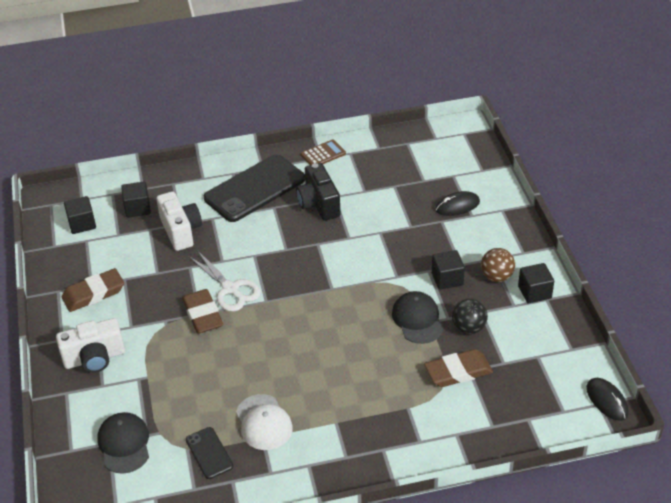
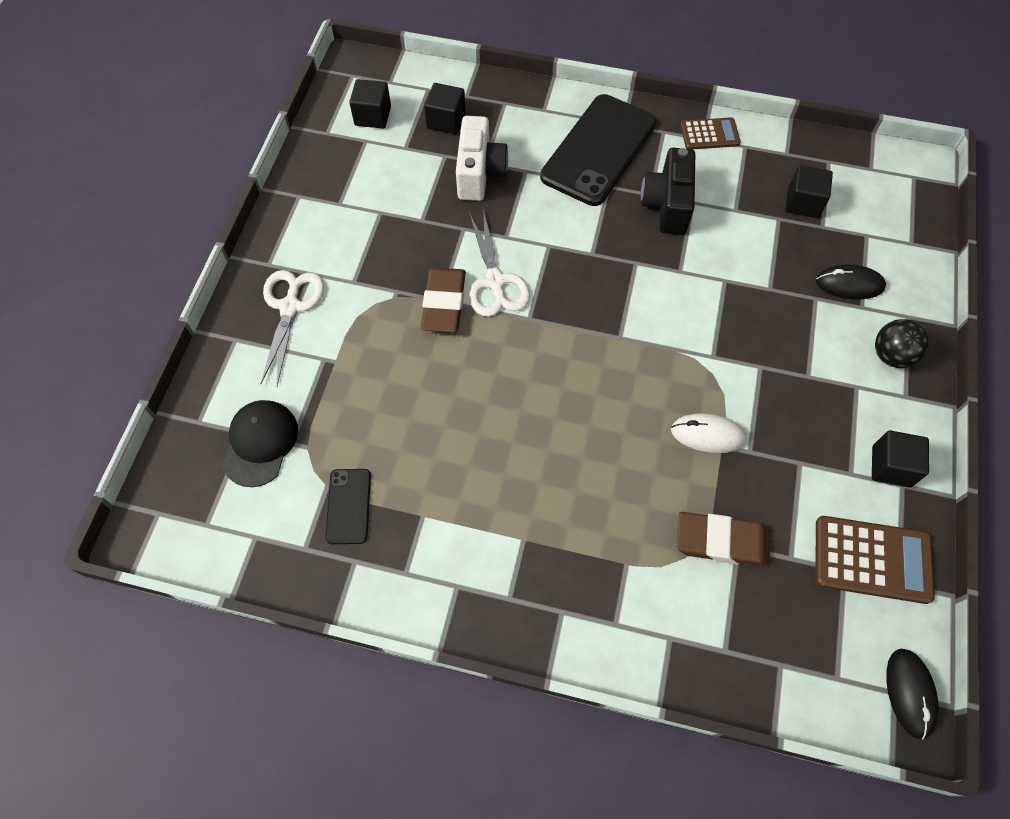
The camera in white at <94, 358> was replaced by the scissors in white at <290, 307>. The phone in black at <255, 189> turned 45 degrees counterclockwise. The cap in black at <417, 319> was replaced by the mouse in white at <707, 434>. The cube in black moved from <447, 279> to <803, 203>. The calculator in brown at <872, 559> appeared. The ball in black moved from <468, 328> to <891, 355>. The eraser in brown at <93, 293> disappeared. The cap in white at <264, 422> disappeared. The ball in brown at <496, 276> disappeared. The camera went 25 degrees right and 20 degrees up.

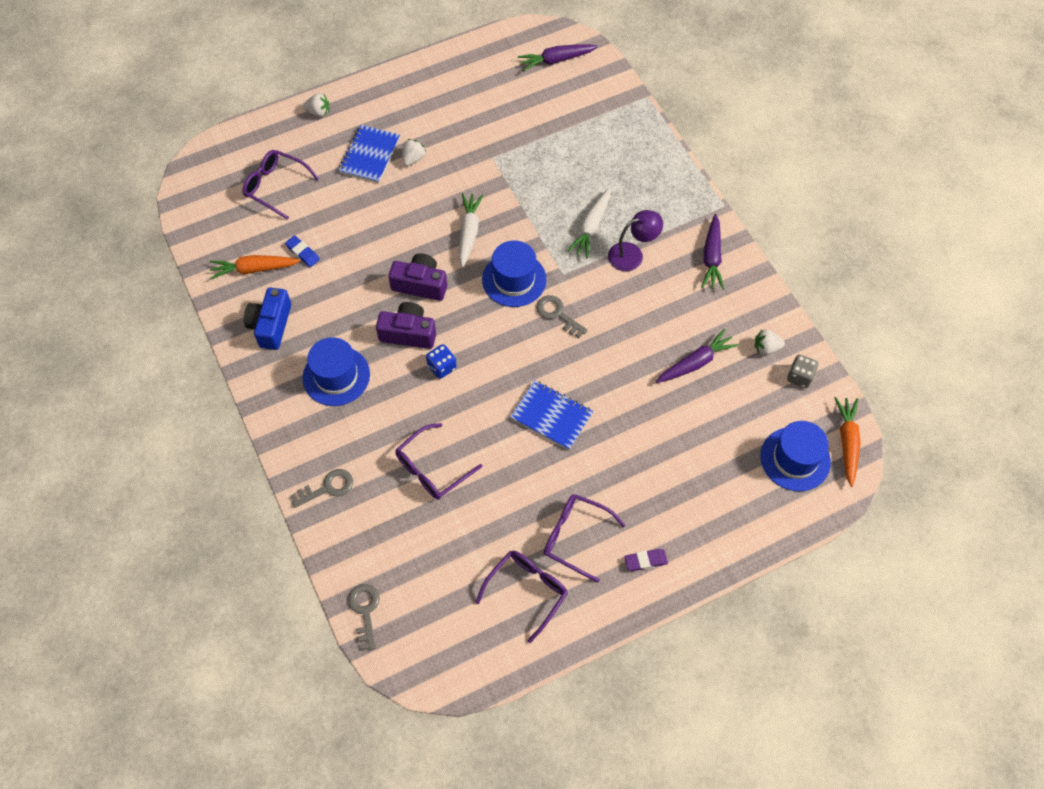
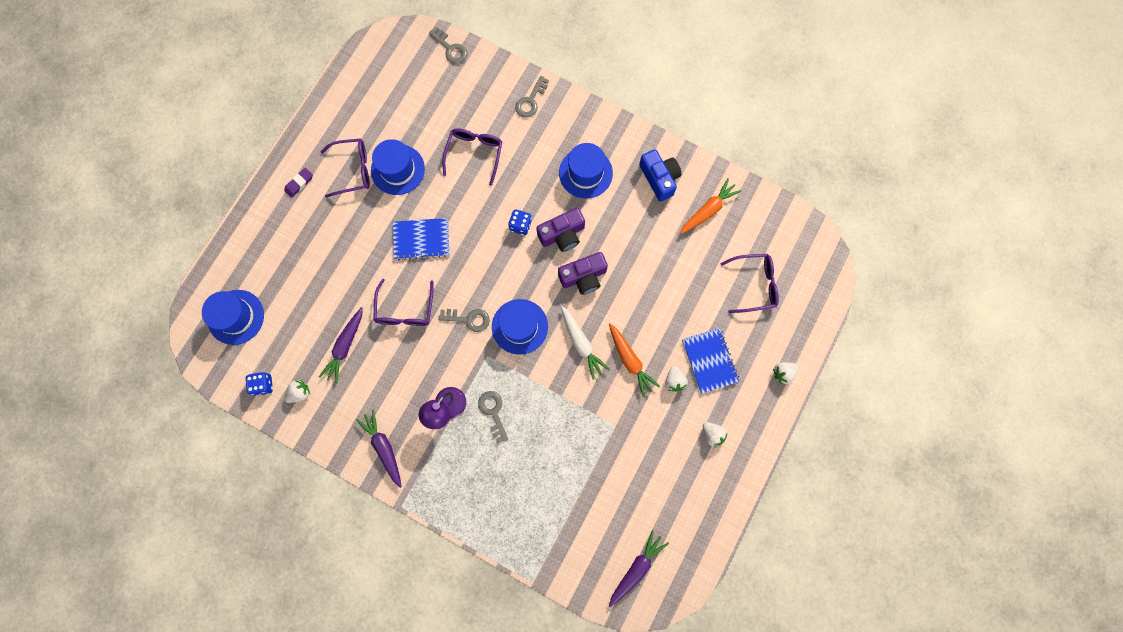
The dice in grey at <799, 377> became the dice in blue at <263, 385>. The hat in blue at <398, 169> appeared. The glasses in purple moved from <527, 591> to <405, 310>. The carrot in white at <591, 227> was replaced by the key in grey at <493, 412>. The carrot in orange moved from <847, 442> to <630, 360>. The strawberry in white at <712, 434> appeared. The eraser in blue at <303, 253> disappeared. The camera went 145 degrees right and 15 degrees up.

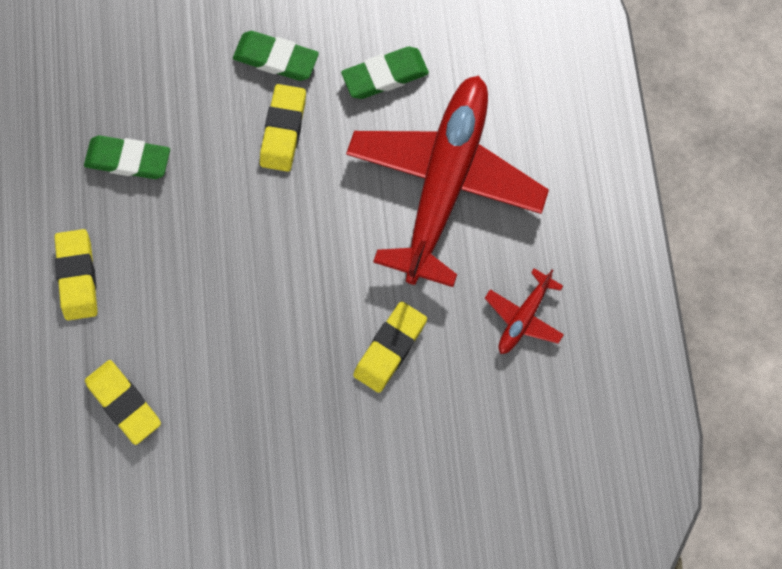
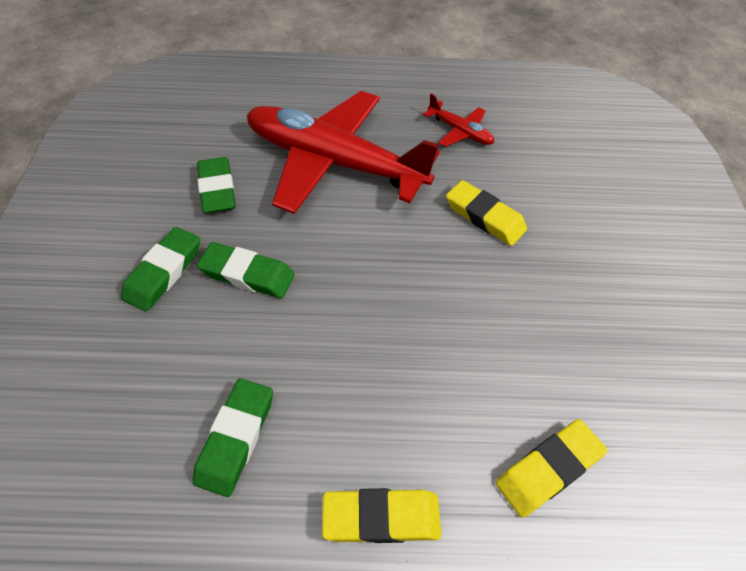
The eraser in yellow at <283, 130> became the eraser in green at <247, 274>. The camera went 85 degrees left and 20 degrees down.

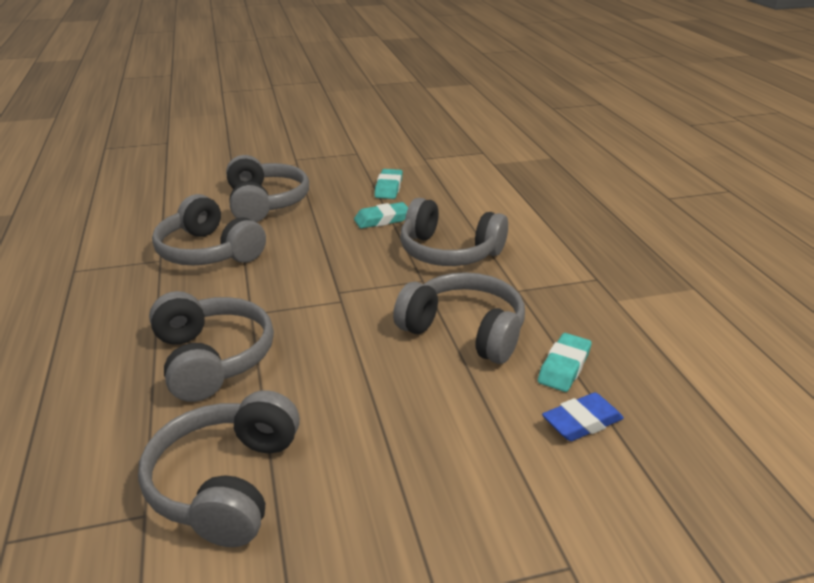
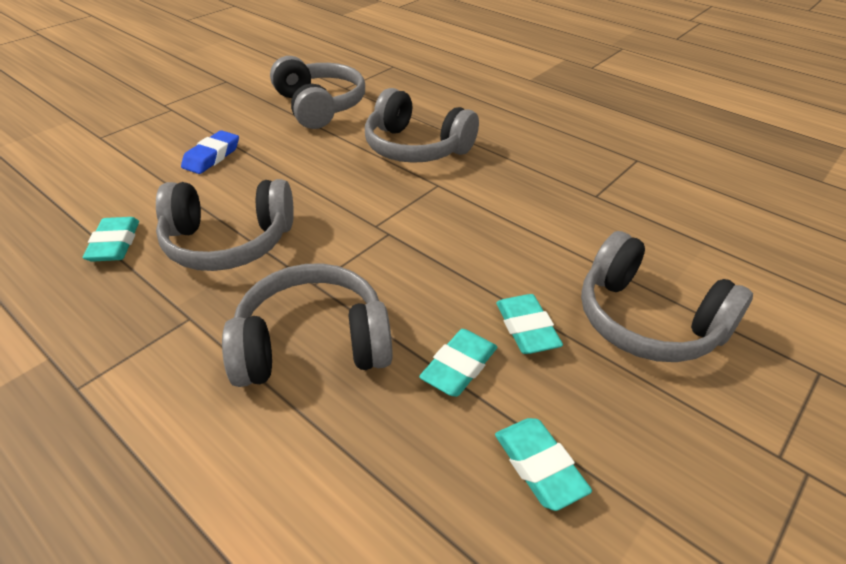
The eraser in blue moved from <582, 422> to <212, 157>. The eraser in turquoise at <526, 328> appeared. The headphones in grey at <209, 252> disappeared. The camera went 145 degrees right and 10 degrees up.

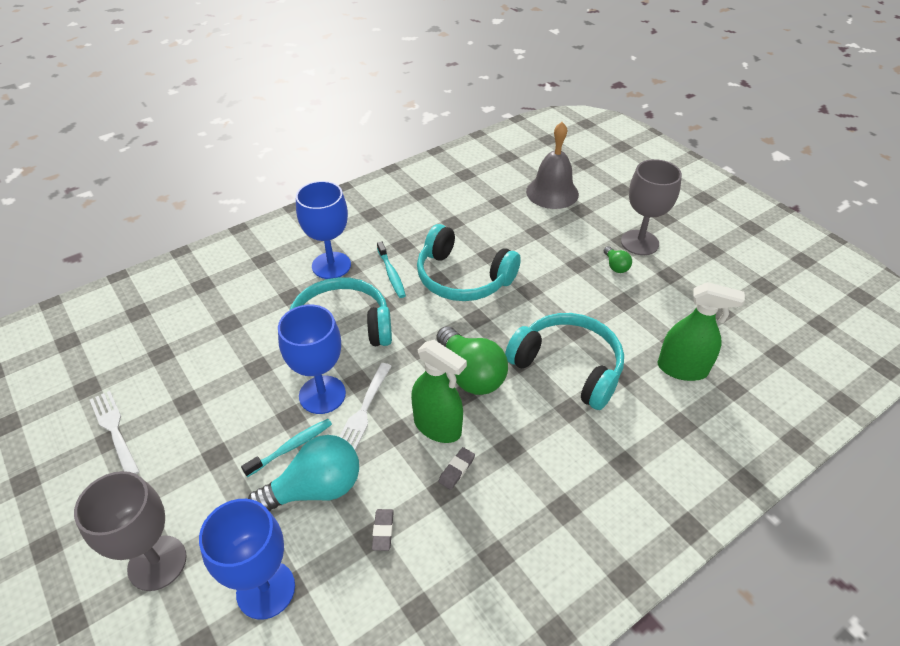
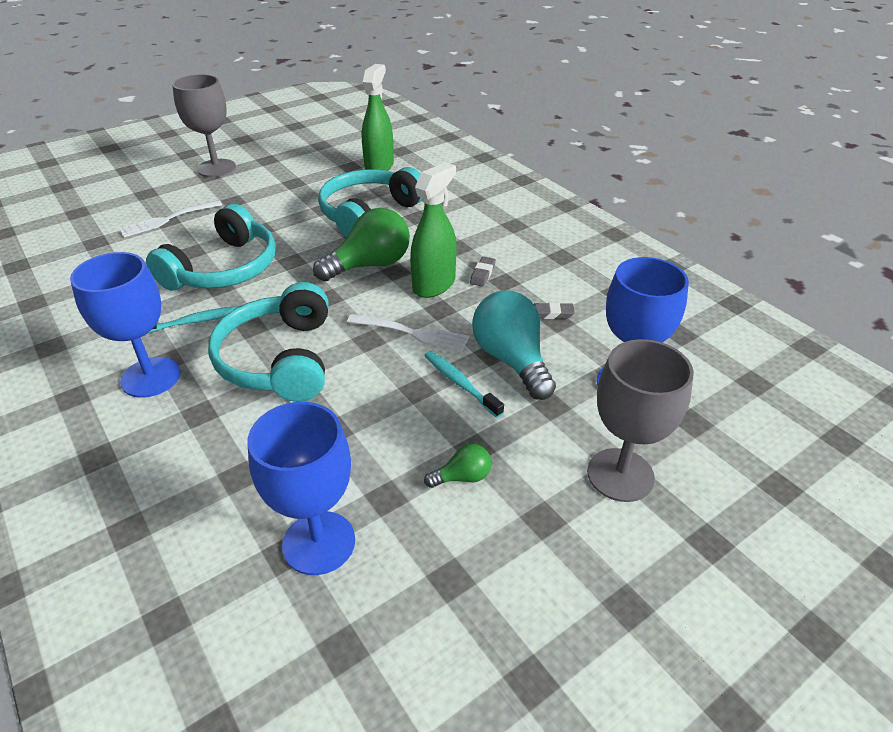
The fork in white moved from <115, 430> to <168, 219>. The goblet in blue moved from <322, 394> to <319, 542>. The light bulb in green moved from <615, 266> to <462, 477>. The eraser in grey at <456, 470> turned 75 degrees clockwise. The bell in grey at <552, 192> disappeared. The camera went 90 degrees left and 5 degrees down.

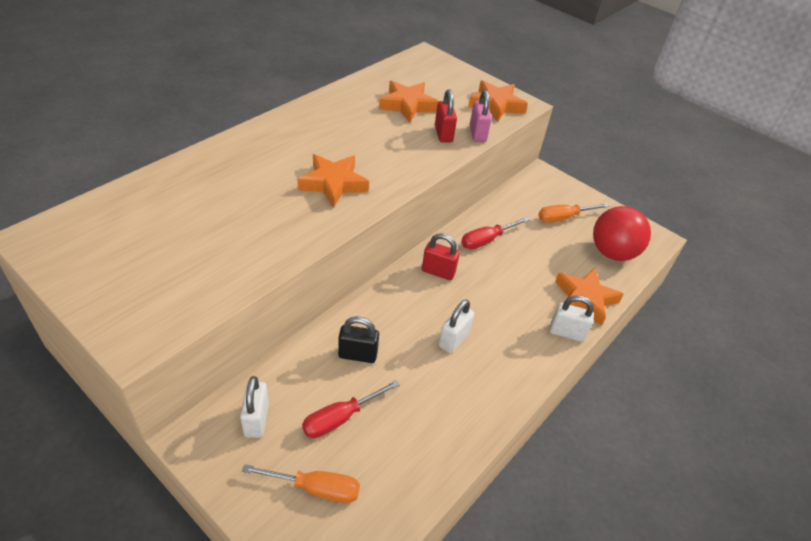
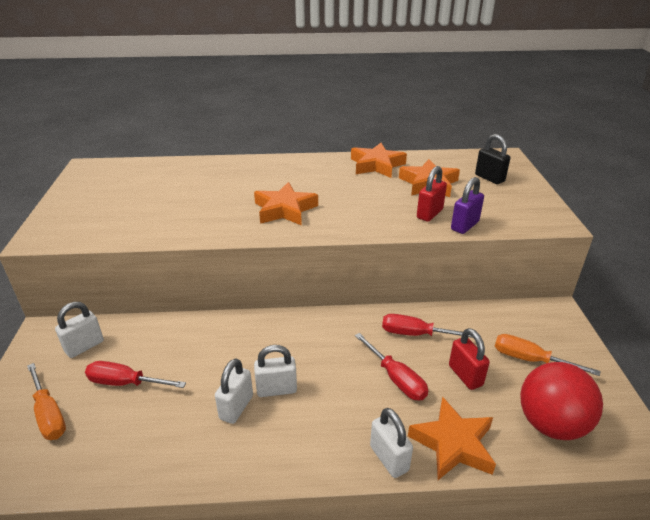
The padlock in white at <236, 407> appeared. The star in orange moved from <496, 105> to <376, 165>. The screwdriver in red at <396, 379> appeared. The padlock in red moved from <438, 272> to <465, 375>. The padlock in pink at <477, 134> became the padlock in purple at <464, 226>. The padlock in black moved from <357, 355> to <489, 178>. The camera went 50 degrees right and 10 degrees down.

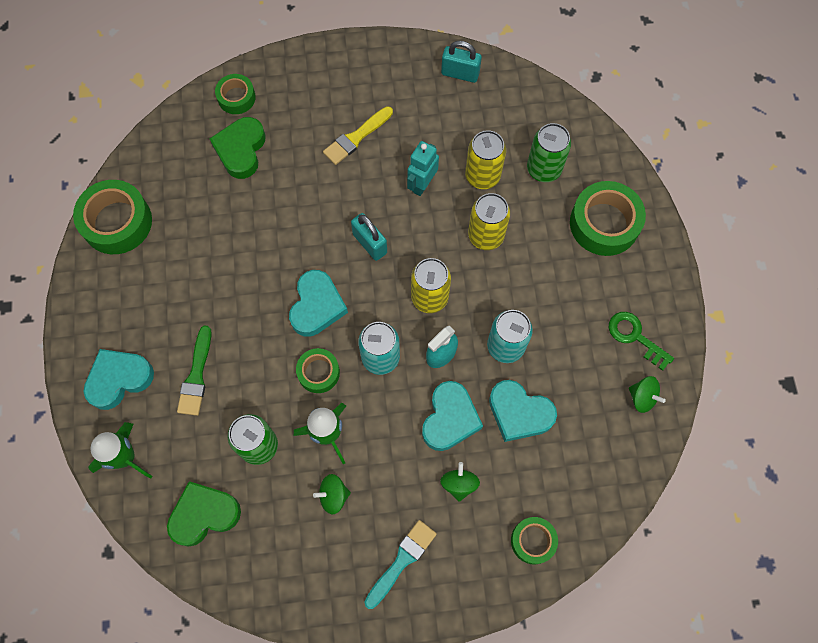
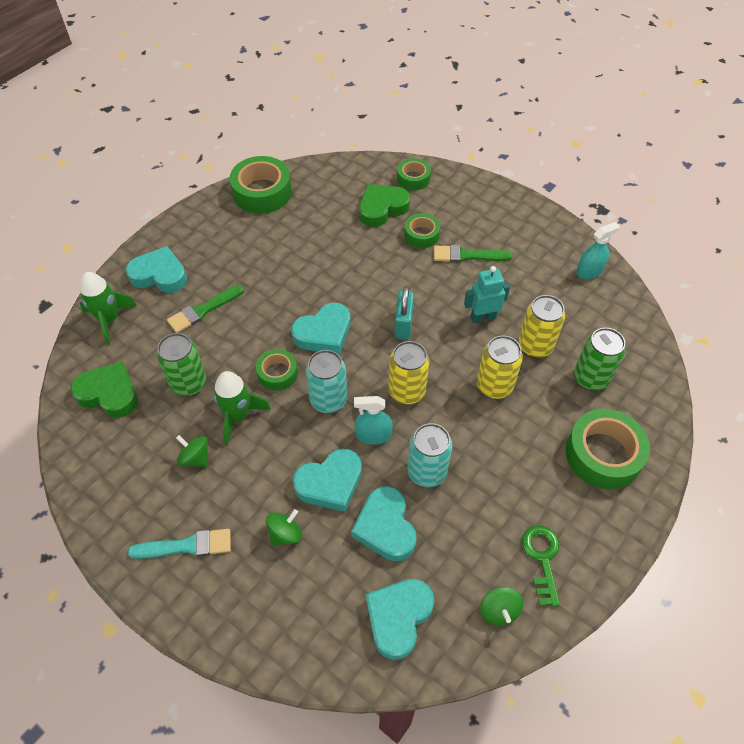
The heart in turquoise at <398, 617> appeared. The tape in green moved from <533, 541> to <421, 235>. The brush in yellow at <356, 137> became the brush in green at <467, 255>. The padlock in turquoise at <460, 73> was replaced by the spray bottle in turquoise at <589, 271>. The camera went 45 degrees right and 15 degrees down.

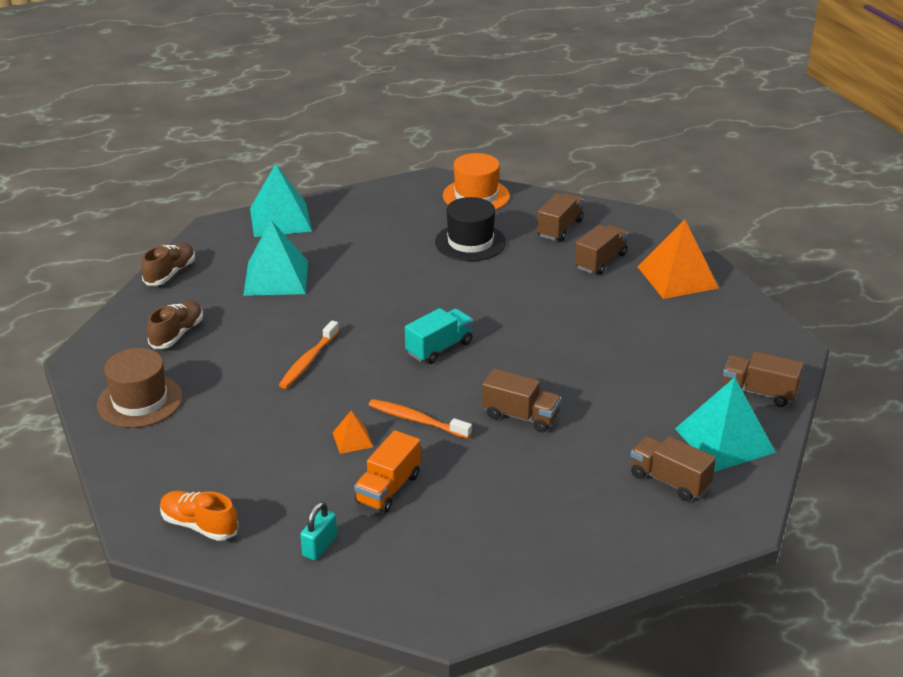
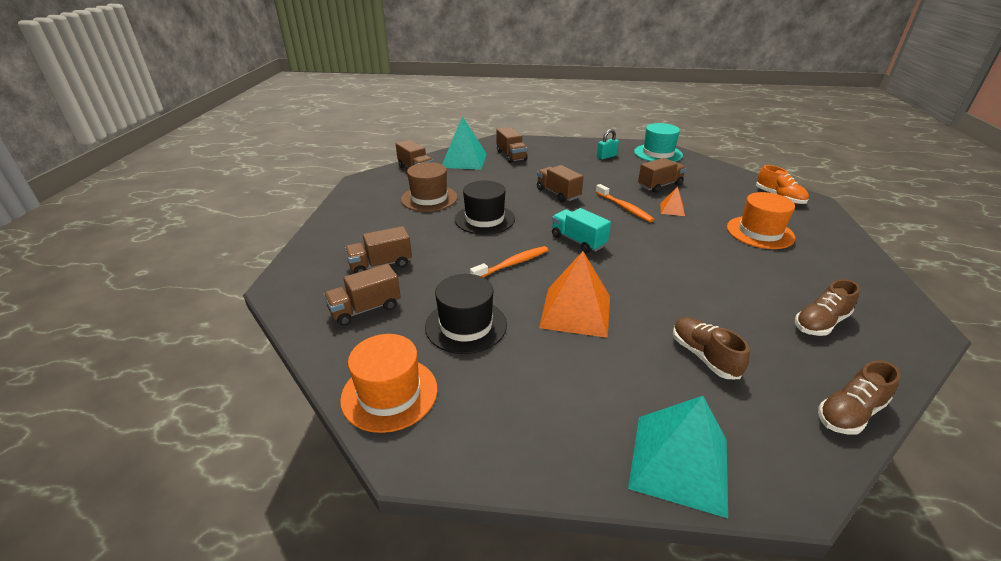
The hat in brown moved from <140, 401> to <429, 198>. The hat in black at <484, 219> appeared. The toothbrush in orange moved from <308, 361> to <512, 264>. The pyramid in orange moved from <677, 277> to <576, 311>. The truck in turquoise at <439, 348> turned 60 degrees clockwise. The padlock in turquoise moved from <320, 546> to <606, 156>. The hat in turquoise at <658, 153> appeared. The truck in orange at <388, 488> became the truck in brown at <660, 185>. The pyramid in turquoise at <276, 277> was replaced by the shoe in brown at <704, 356>. The hat in orange at <760, 232> appeared. The camera went 150 degrees left and 0 degrees up.

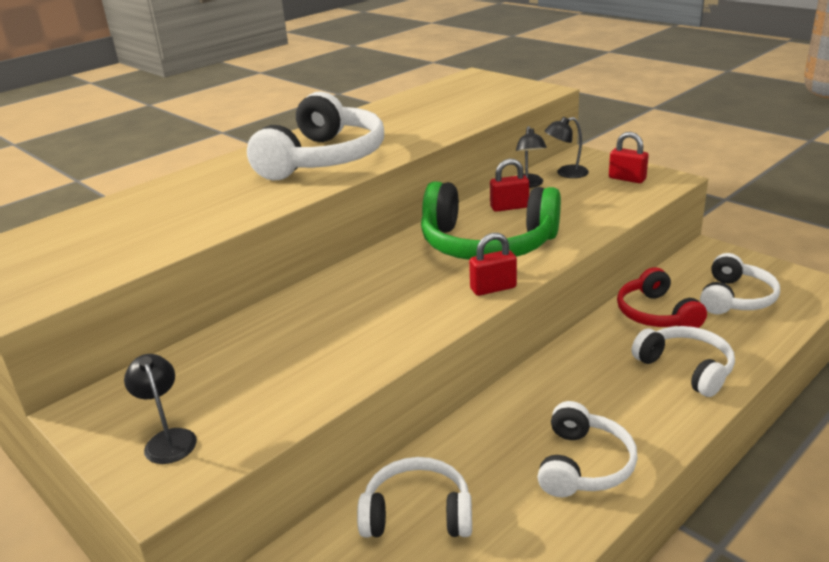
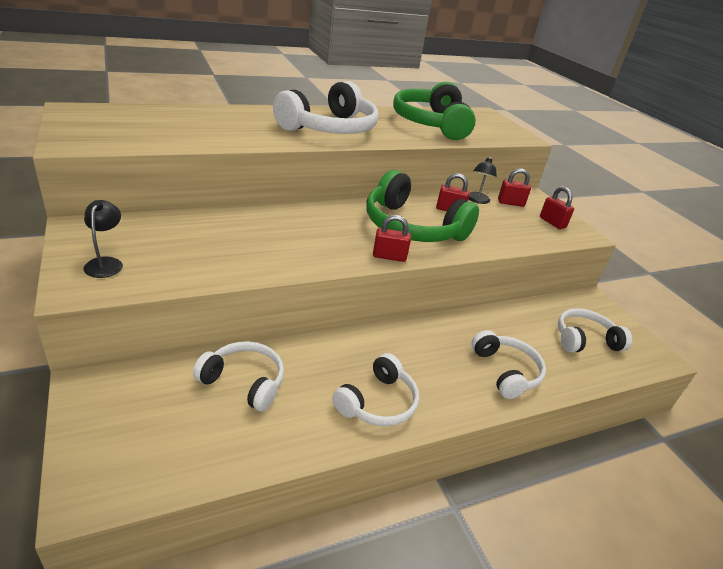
The headphones in green at <431, 124> appeared. The lamp in black at <566, 173> was replaced by the padlock in red at <510, 203>. The headphones in white at <735, 298> turned 150 degrees counterclockwise. The headphones in red at <656, 314> disappeared. The camera went 15 degrees right and 5 degrees up.

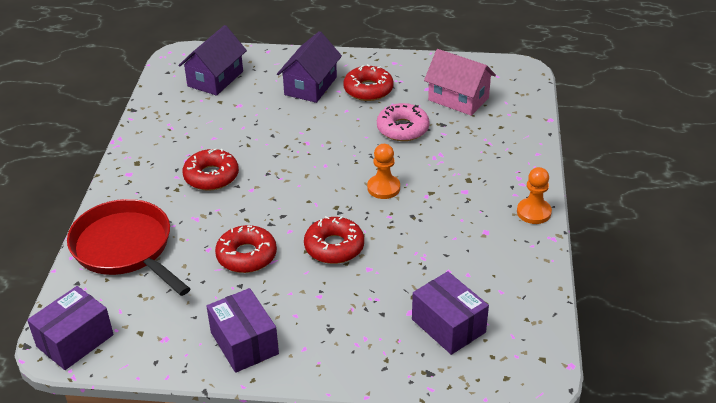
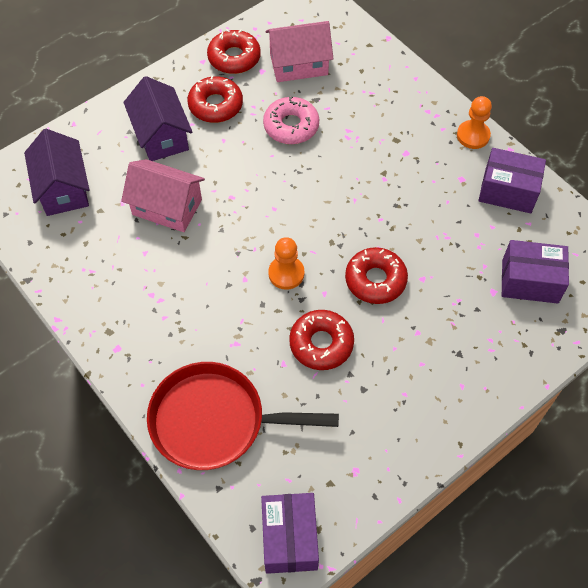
The house in pink at <167, 207> appeared. The donut in red moved from <211, 176> to <234, 58>. The pawn in orange moved from <383, 188> to <286, 273>. The box in purple moved from <244, 343> to <508, 191>. The camera went 45 degrees left and 20 degrees up.

